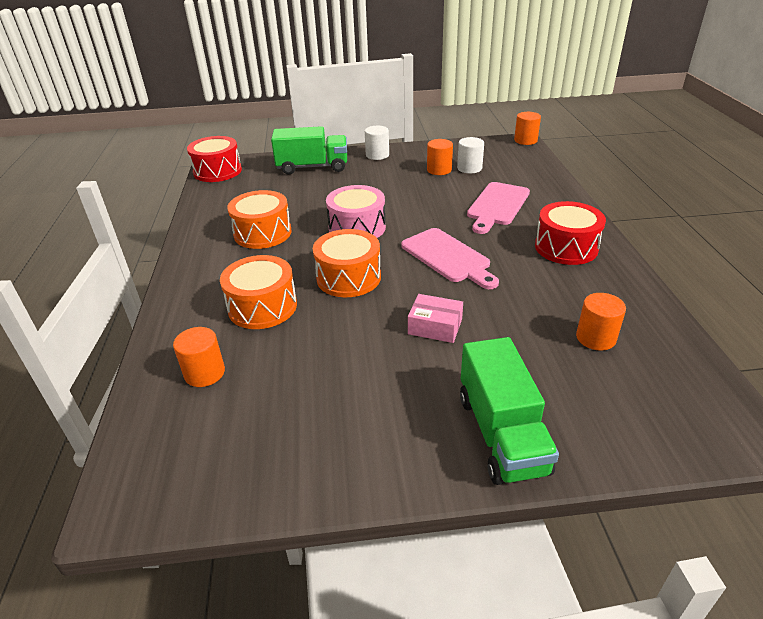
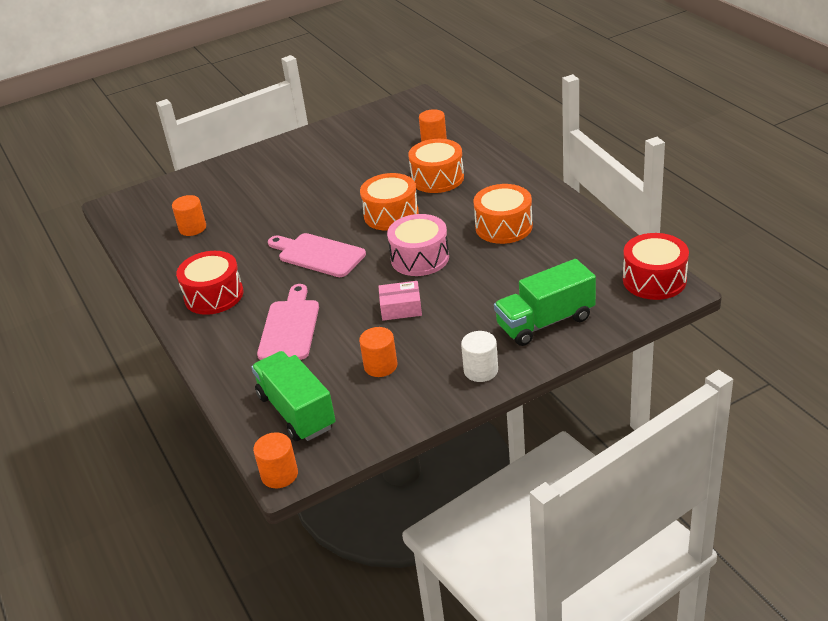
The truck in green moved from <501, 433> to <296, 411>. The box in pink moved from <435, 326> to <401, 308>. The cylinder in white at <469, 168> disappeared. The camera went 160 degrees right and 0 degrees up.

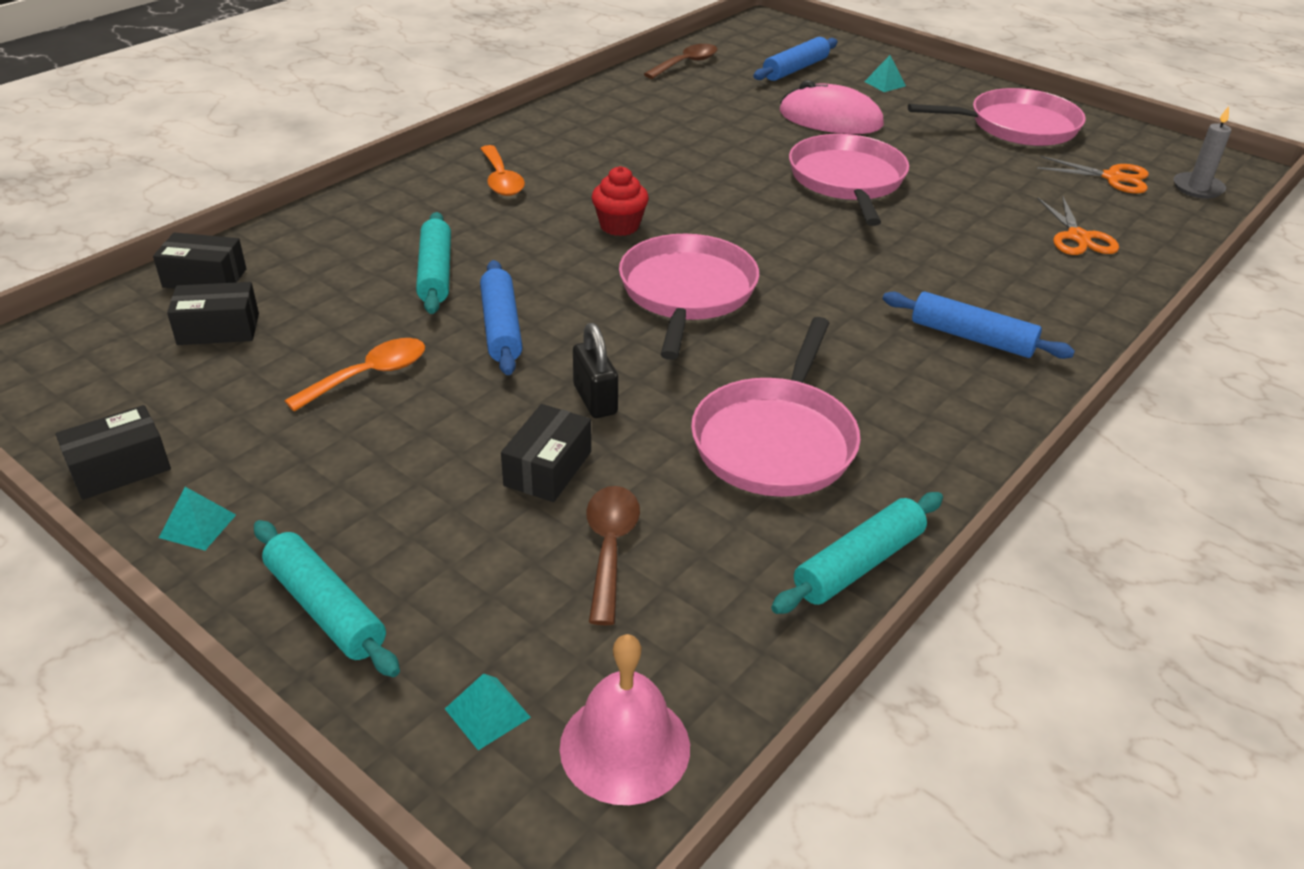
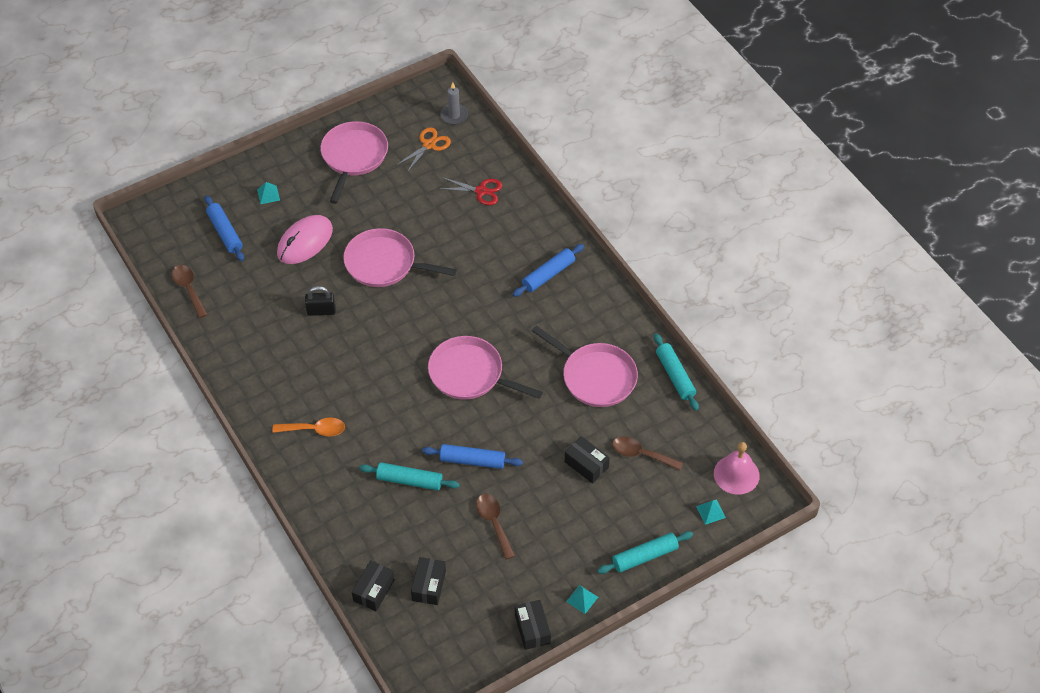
The padlock in black moved from <595, 400> to <321, 311>. The scissors in orange at <1078, 237> became the scissors in red at <481, 191>. The spoon in orange at <369, 376> became the spoon in brown at <494, 523>. The cupcake in red at <619, 226> disappeared. The camera went 70 degrees left and 15 degrees up.

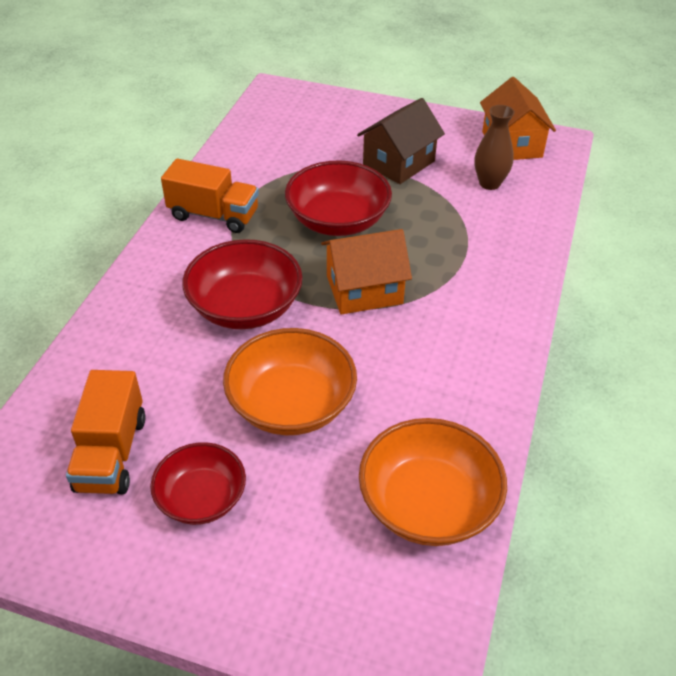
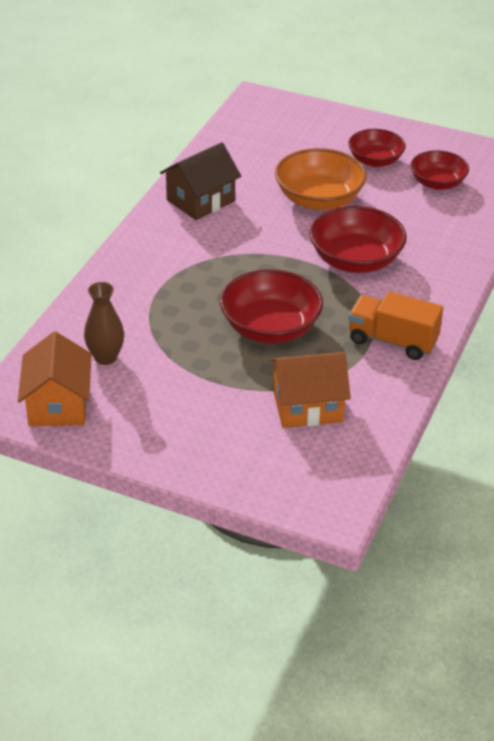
The house in brown moved from <399, 163> to <200, 200>. The house in orange moved from <364, 290> to <307, 406>. The truck in orange at <111, 453> was replaced by the bowl in red at <437, 183>. The bowl in orange at <428, 504> disappeared. The camera went 175 degrees left and 5 degrees down.

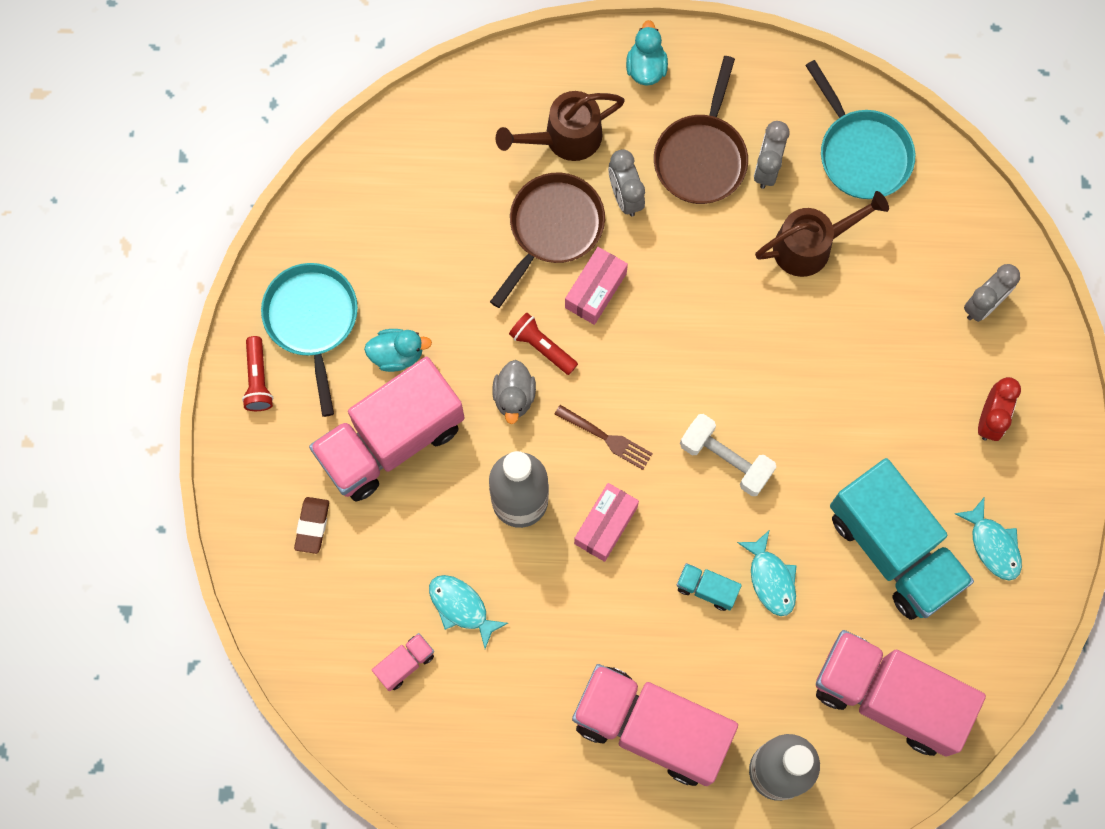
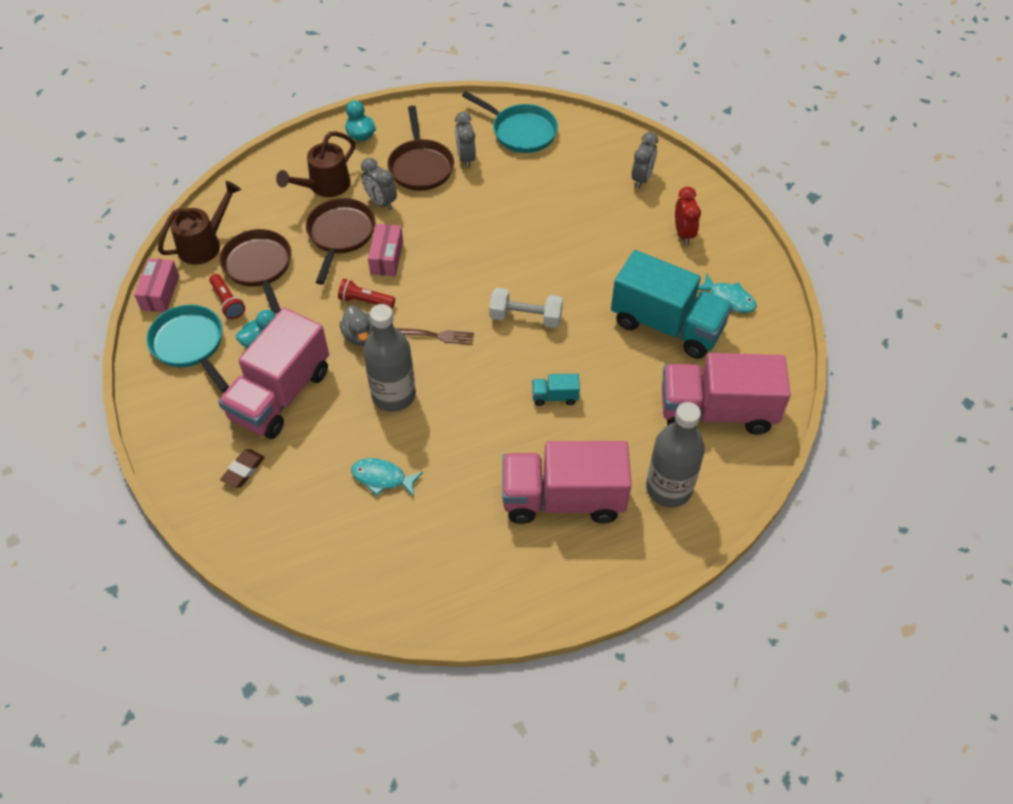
The box in pink moved from <605, 525> to <160, 292>. The watering can in brown moved from <811, 245> to <205, 244>. The flashlight in red moved from <258, 379> to <227, 302>. The pan in brown at <259, 267> appeared. The eraser in brown at <312, 526> turned 45 degrees clockwise. The truck in pink at <404, 663> disappeared. The fish in turquoise at <771, 579> disappeared. The camera went 25 degrees left and 20 degrees down.

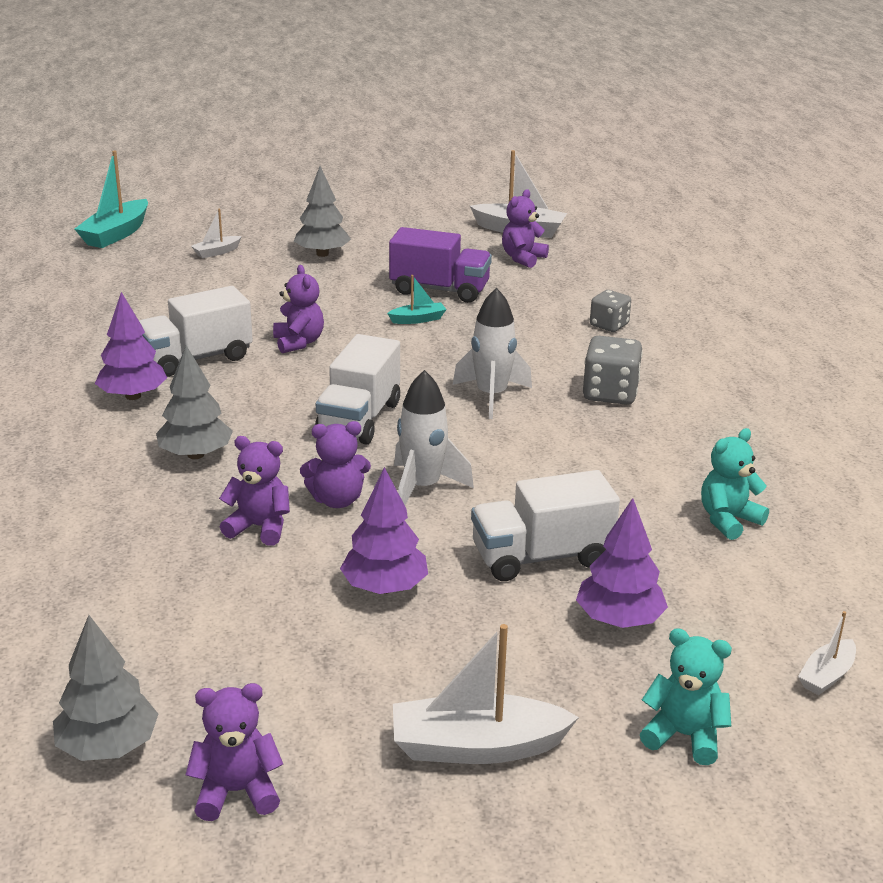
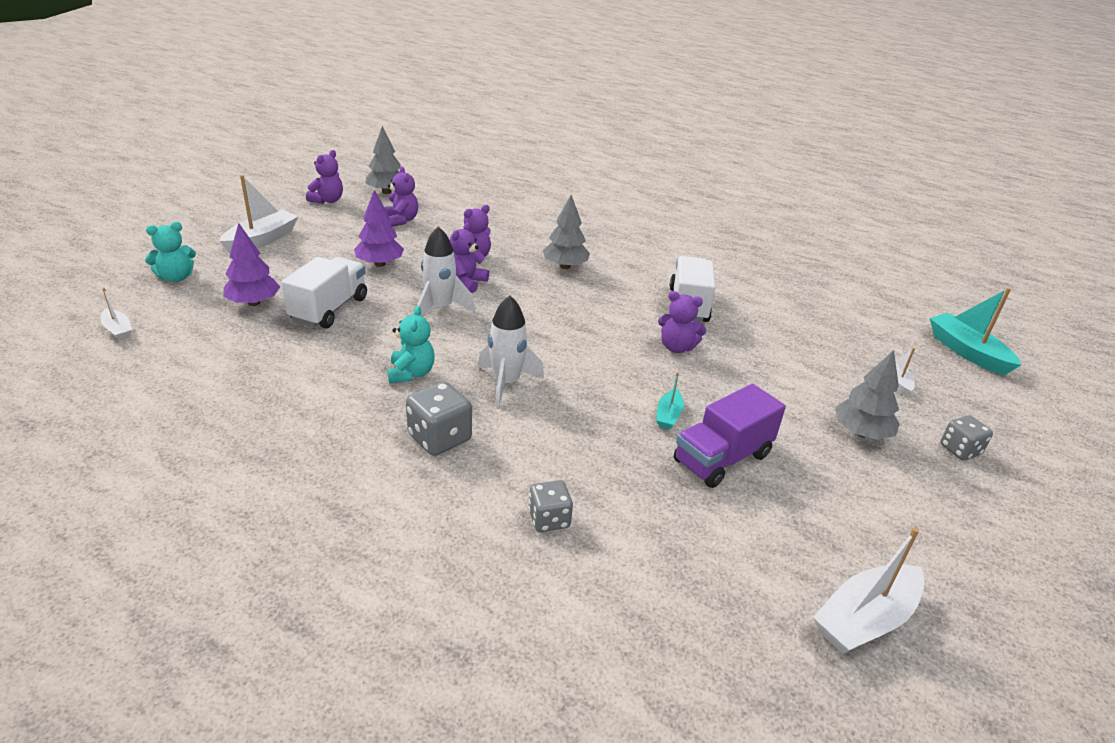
The boat in white at <826, 675> turned 150 degrees clockwise. The teddy bear in purple moved from <523, 258> to <401, 220>. The teddy bear in turquoise moved from <728, 520> to <411, 373>. The dice in grey at <960, 450> appeared. The tree in purple at <133, 396> disappeared. The truck in white at <359, 419> disappeared. The camera went 125 degrees right and 5 degrees up.

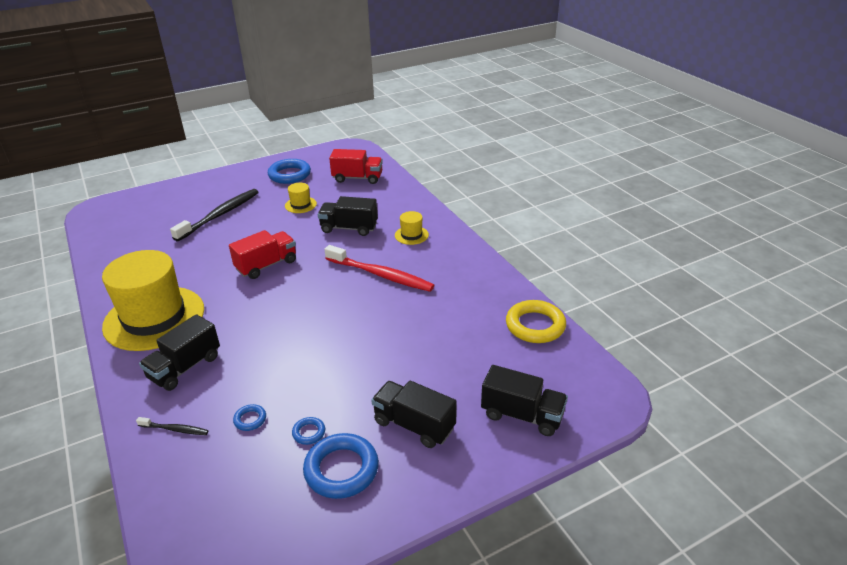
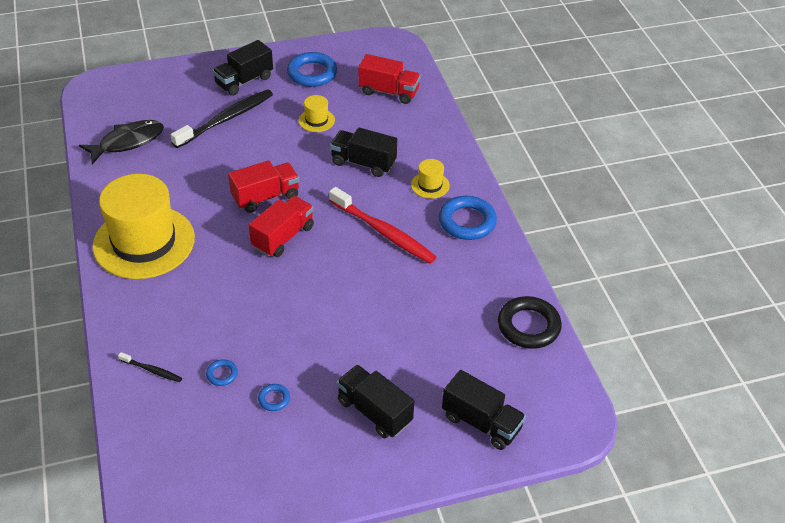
The fish in black at <128, 142> appeared. The truck in black moved from <185, 367> to <244, 81>. The truck in red at <283, 237> appeared. The ring in blue moved from <341, 469> to <467, 221>. The ring in yellow at <535, 325> became the ring in black at <528, 326>. The camera went 10 degrees right and 10 degrees up.

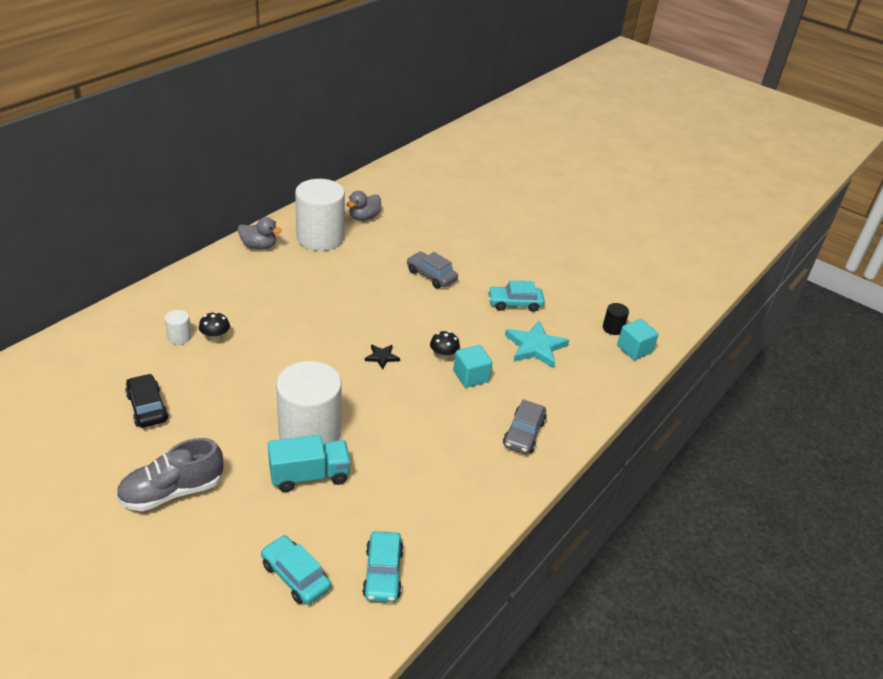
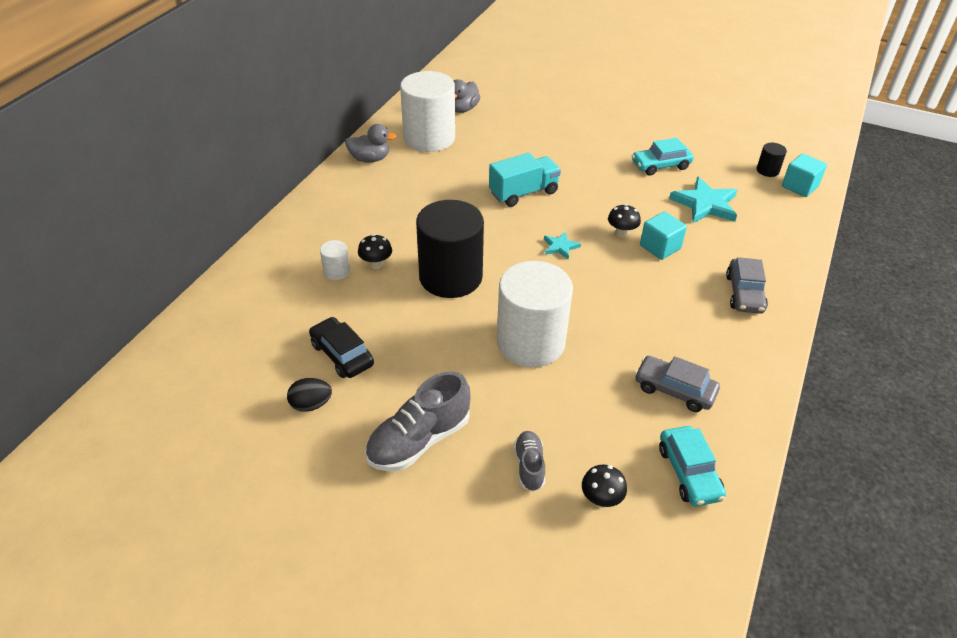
The egg in black at <311, 404> appeared. The cylinder in black at <450, 277> appeared. The truck in turquoise moved from <309, 475> to <523, 193>. The shoe in grey at <529, 466> appeared. The star in black at <382, 357> became the star in turquoise at <560, 247>. The car in turquoise at <295, 576> was replaced by the mushroom in black at <601, 499>. The car in grey moved from <431, 276> to <674, 390>. The camera went 10 degrees left and 5 degrees up.

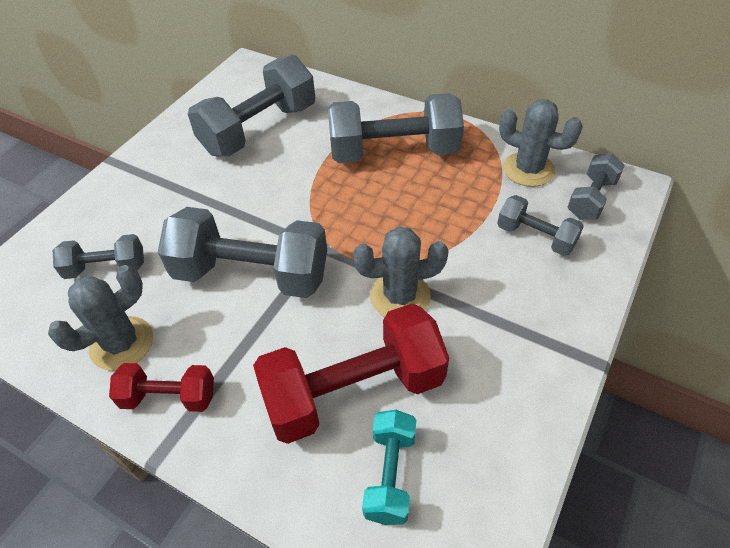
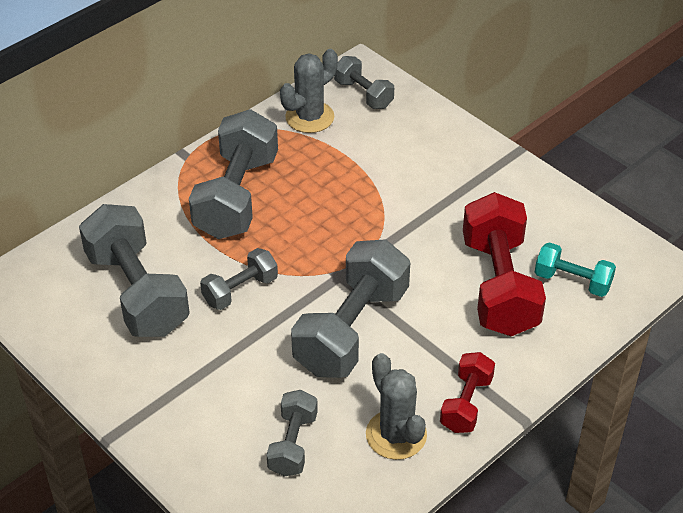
The dumbbell in grey moved from <535, 237> to <240, 290>. The cactus in grey at <400, 296> disappeared. The camera went 75 degrees left and 5 degrees down.

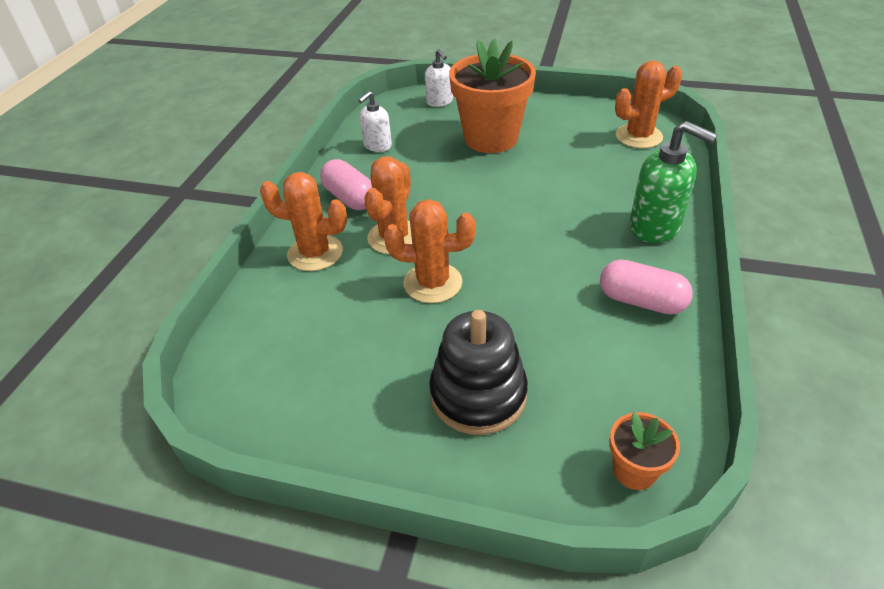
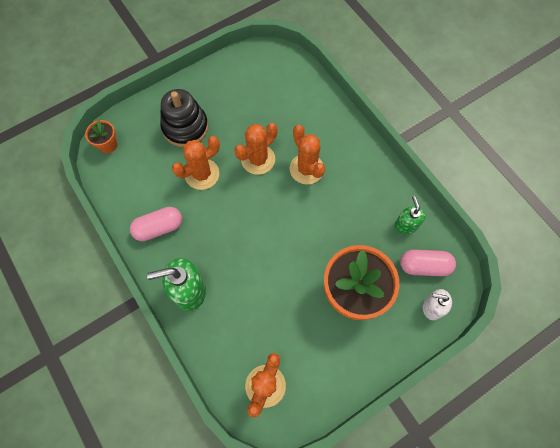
The cactus in orange moved from <315, 253> to <202, 174>. The soap dispenser in white at <377, 146> became the soap dispenser in green at <406, 225>. The capsule in pink moved from <350, 198> to <424, 266>. The camera went 130 degrees right and 25 degrees up.

